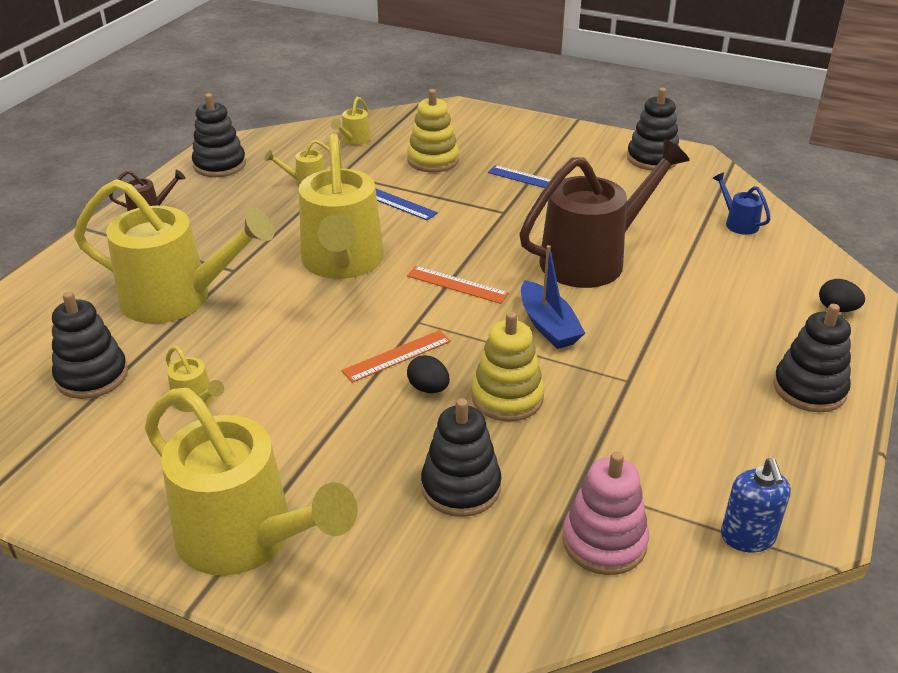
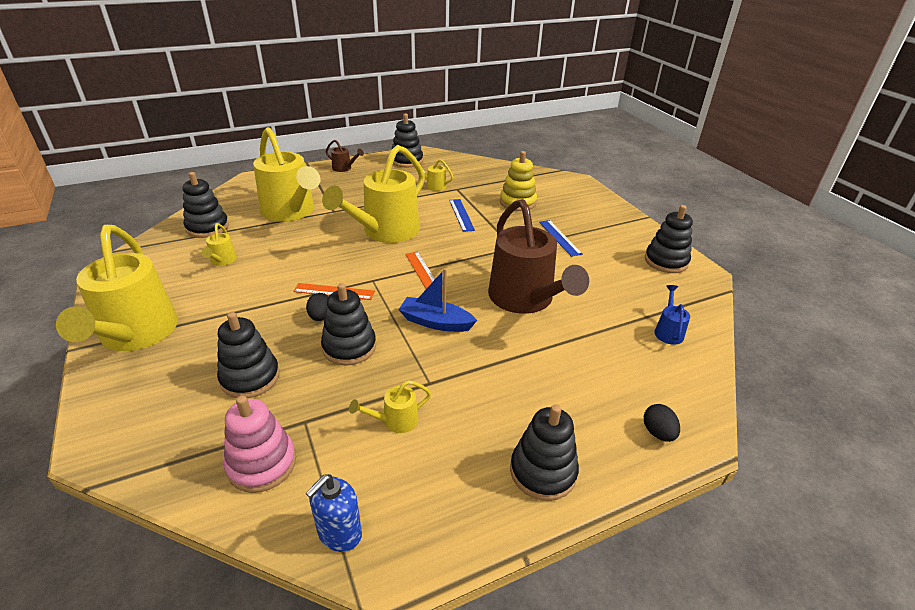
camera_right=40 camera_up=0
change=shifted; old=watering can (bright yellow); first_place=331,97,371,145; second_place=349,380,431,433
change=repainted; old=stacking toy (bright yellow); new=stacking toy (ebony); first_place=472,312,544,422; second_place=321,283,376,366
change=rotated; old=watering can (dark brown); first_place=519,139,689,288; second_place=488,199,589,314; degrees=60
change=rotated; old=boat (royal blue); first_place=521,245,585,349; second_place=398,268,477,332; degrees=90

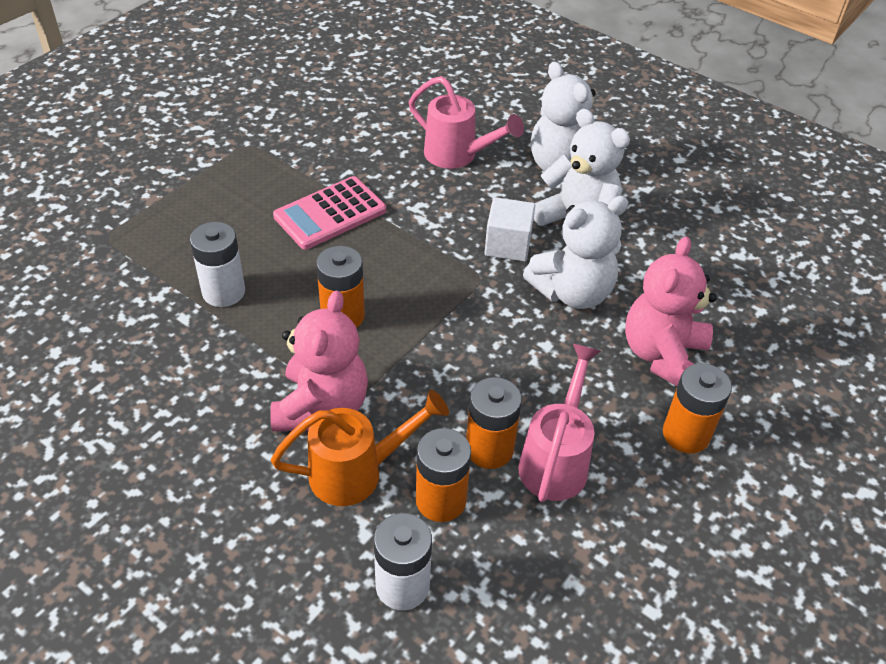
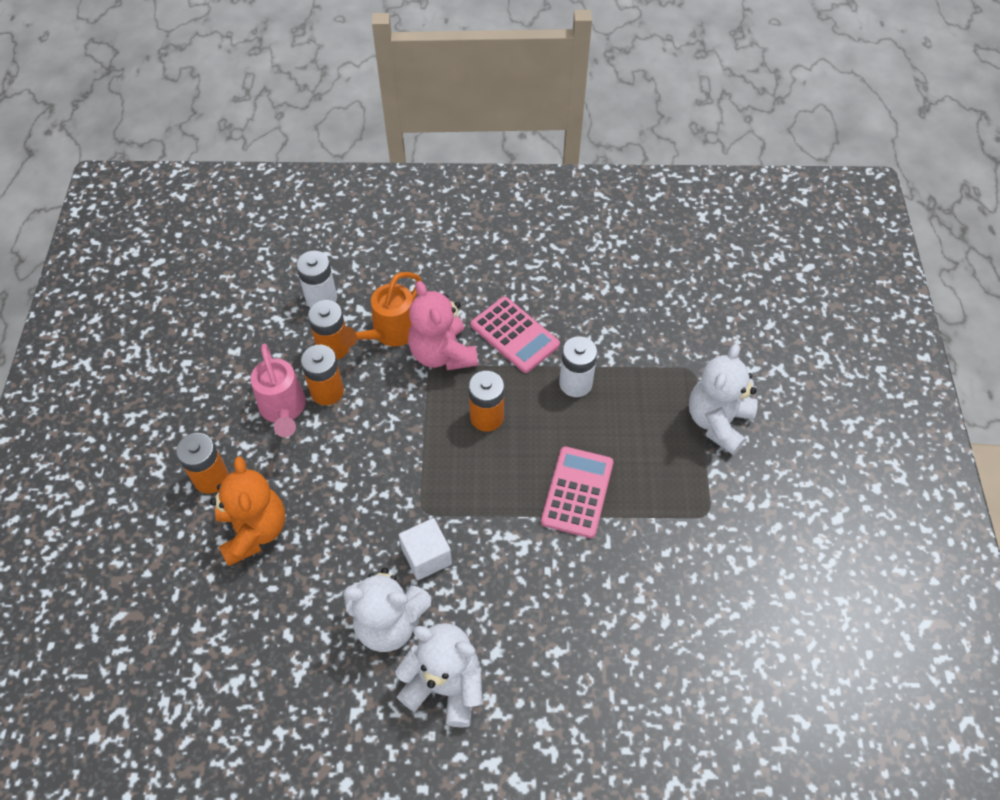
camera_right=145 camera_up=10
change=gone; old=watering can (rosy); first_place=409,76,524,169
change=shifted; old=teddy (snow-white); first_place=523,196,629,309; second_place=689,344,758,455
change=repainted; old=teddy (rosy); new=teddy (orange-coloured); first_place=625,236,717,386; second_place=210,456,285,566
change=new; new=calculator (rosy); second_place=471,297,560,373

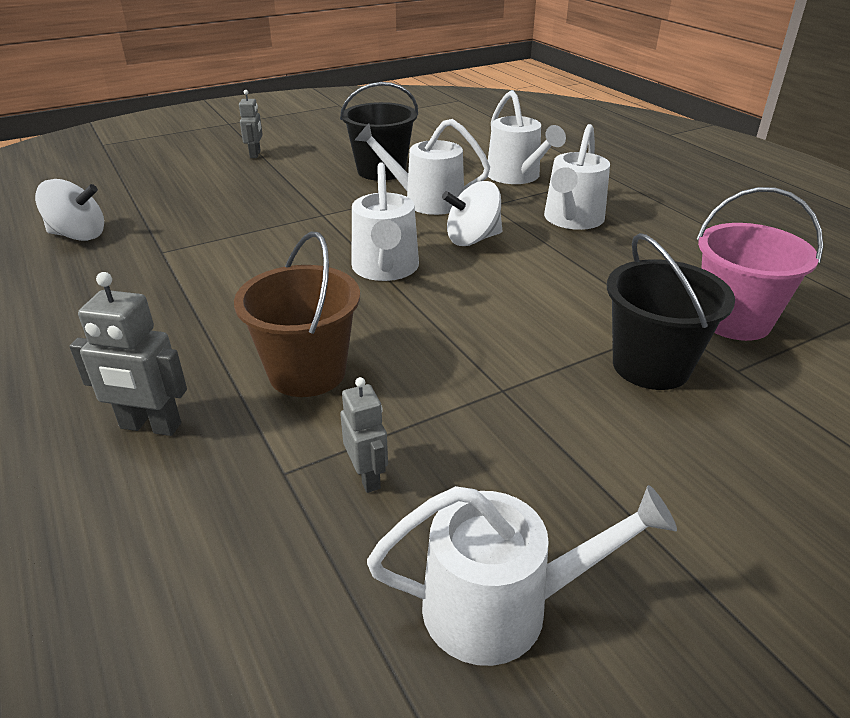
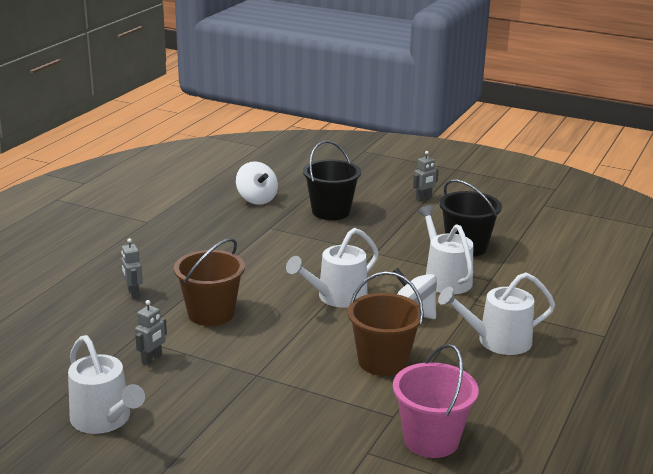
camera_right=55 camera_up=-10
change=scaled; old=robot (grey); first_place=69,272,187,436; second_place=121,238,143,298; factor=0.66
change=gone; old=watering can (snow-white); first_place=488,90,566,184
change=shifted; old=sand bucket (ebony); first_place=607,233,735,390; second_place=303,140,361,220
change=new; new=sand bucket (dark brown); second_place=348,272,424,376

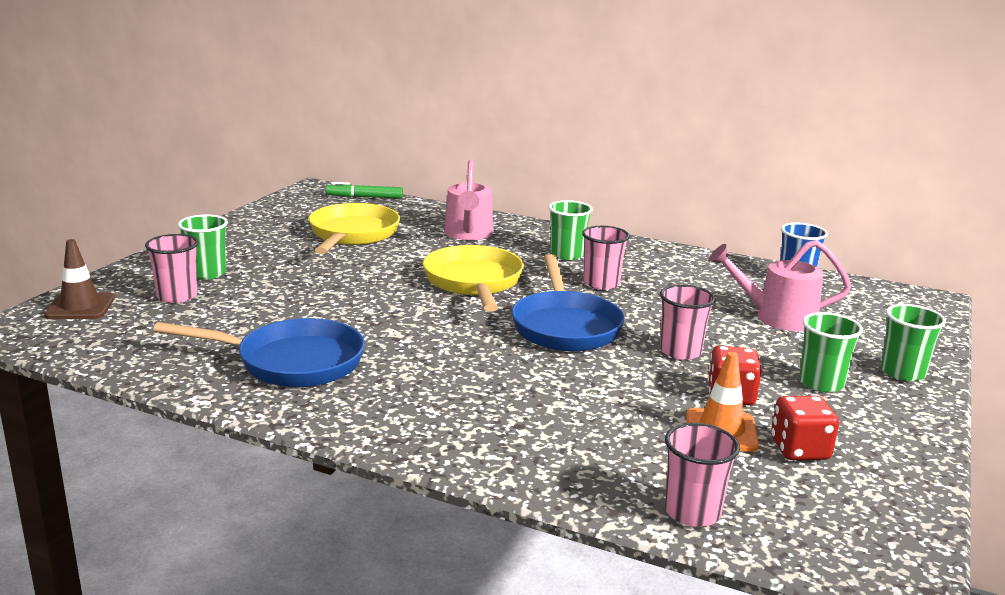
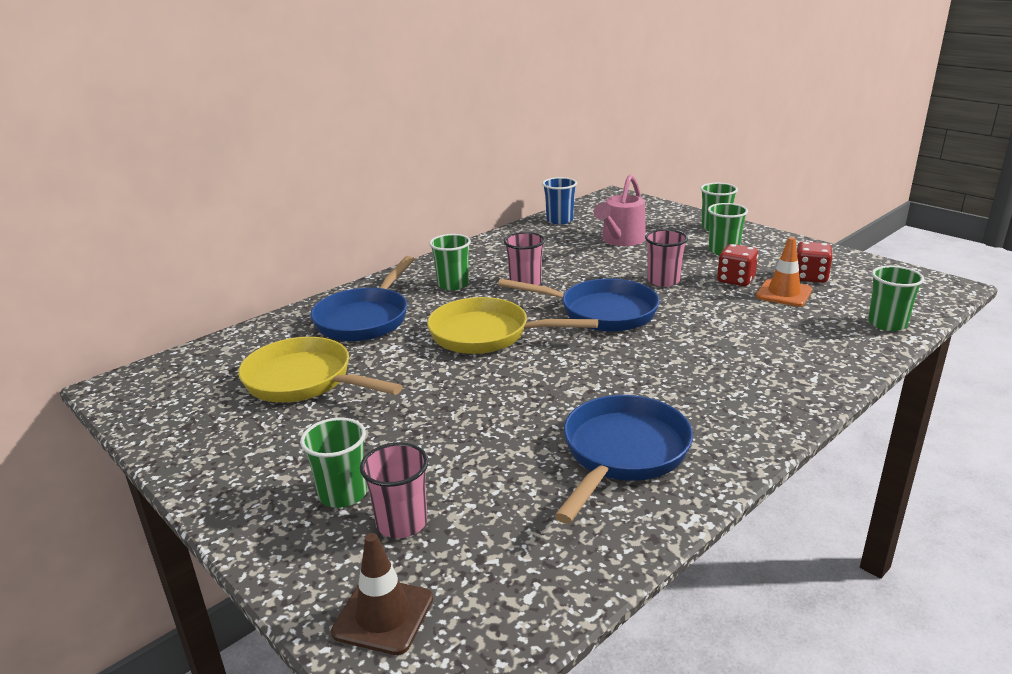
camera_right=-65 camera_up=5
change=gone; old=marker pen (leaf-green); first_place=326,182,403,199
change=swapped; old=watering can (rosy); new=frying pan (royal blue); first_place=444,160,493,240; second_place=310,256,415,341
change=repainted; old=beaker (rosy); new=beaker (leaf-green); first_place=665,423,740,527; second_place=868,266,924,331

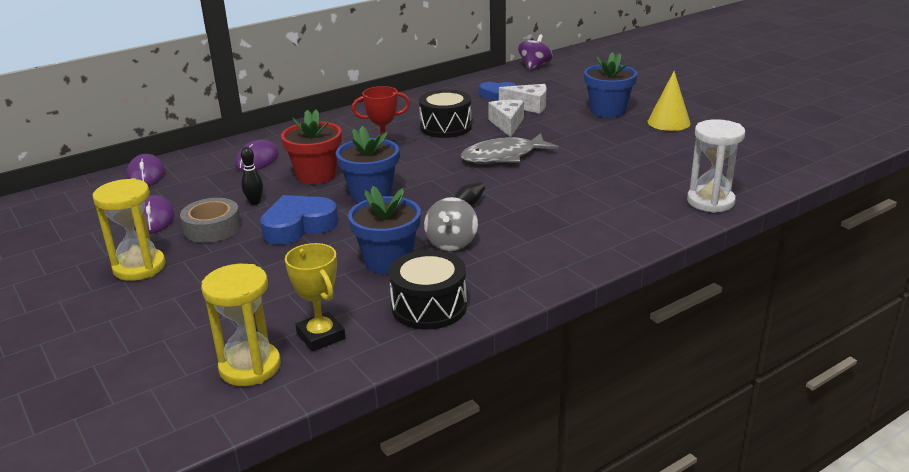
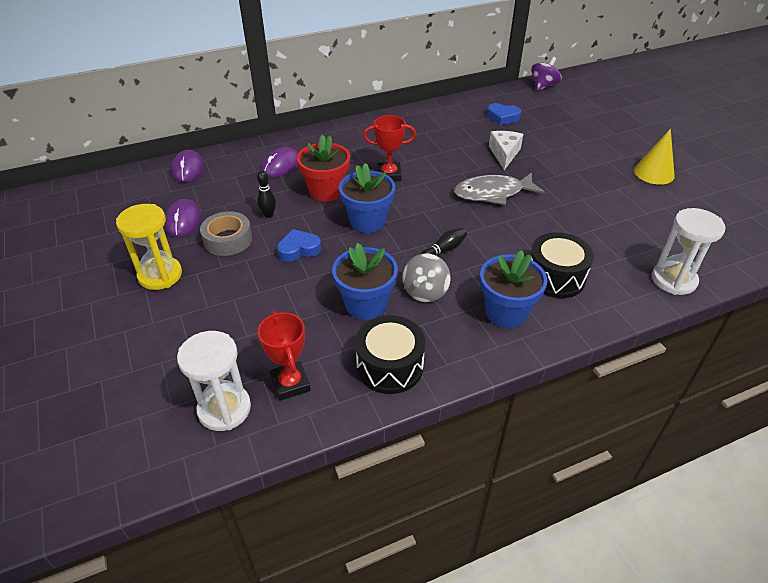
camera_right=10 camera_up=15
change=repainted; old=sandglass (bright yellow); new=sandglass (snow-white); first_place=201,264,281,386; second_place=177,331,251,431
change=scaled; old=love heart (royal blue); first_place=260,195,338,245; second_place=277,229,321,262; factor=0.65
change=repainted; old=award cup (bright yellow); new=award cup (red); first_place=285,243,346,351; second_place=257,311,311,401
change=shifted; old=snare drum (ebony); first_place=419,89,472,138; second_place=531,232,594,298
change=gone; old=cheese (snow-white); first_place=499,84,546,114
change=shifted; old=plant pot (royal blue); first_place=584,52,637,118; second_place=480,250,548,328

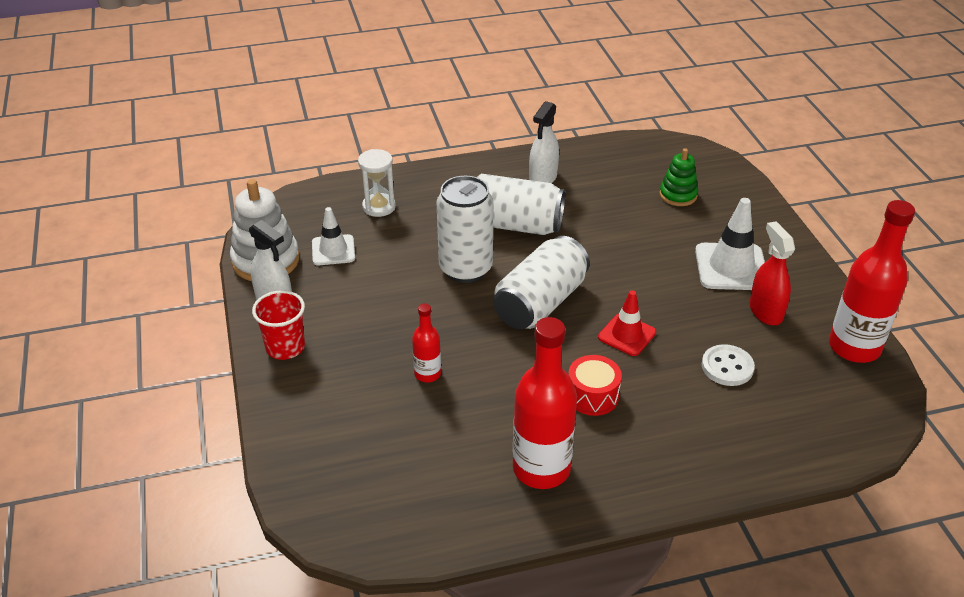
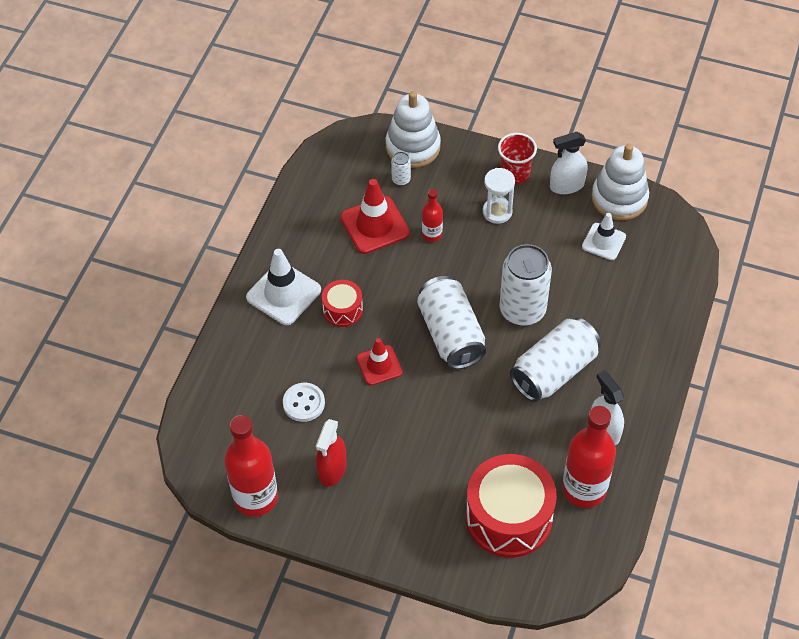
camera_right=125 camera_up=15
change=shifted; old=sandglass (snow-white); first_place=358,149,396,217; second_place=483,168,515,224
change=shifted; old=drink bottle (red); first_place=513,317,577,489; second_place=562,406,616,508
change=swapped; old=stacking toy (leaf-green); new=snare drum (red); first_place=659,148,698,206; second_place=466,454,557,558
change=shifted; old=safety cone (snow-white); first_place=695,198,765,290; second_place=246,249,321,325
change=rotated; old=sprayer (red); first_place=749,221,795,325; second_place=316,419,347,487; degrees=90
change=new; new=safety cone (red); second_place=340,179,410,254
change=new; new=stacking toy (snow-white); second_place=386,91,441,168
change=new; new=soda can (snow-white); second_place=391,152,411,186

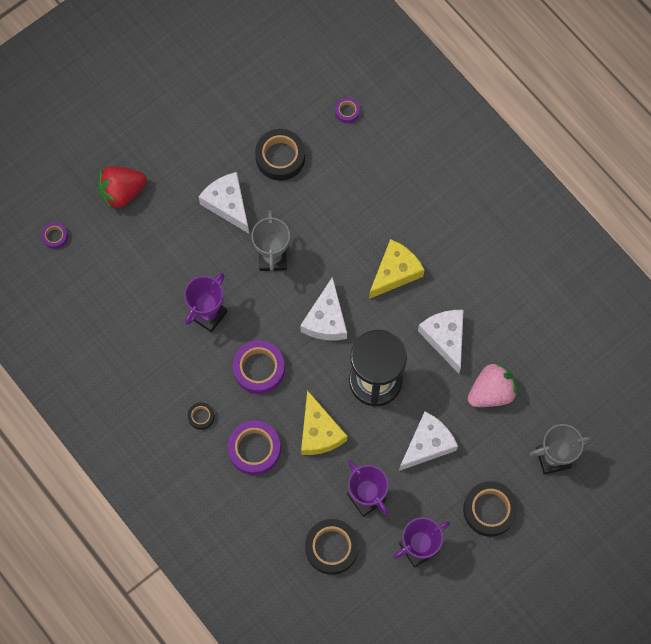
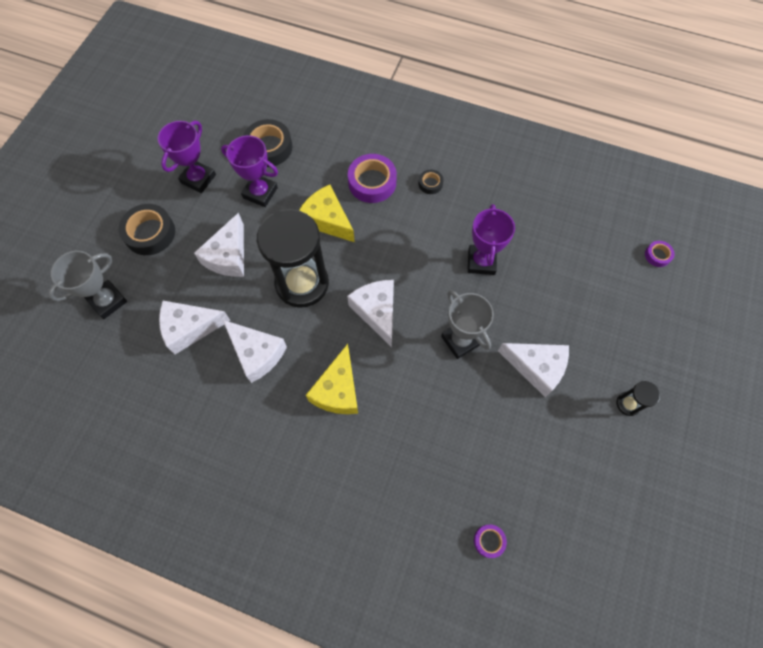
camera_right=150 camera_up=-5
change=gone; old=toy strawberry (red); first_place=98,166,147,209
change=gone; old=roll of tape (violet); first_place=233,340,285,394
change=gone; old=roll of tape (ebony); first_place=255,129,305,181
change=swapped; old=toy strawberry (rosy); new=cheese (snow-white); first_place=468,362,518,407; second_place=159,301,231,354
change=new; new=sandglass (ebony); second_place=617,381,660,416

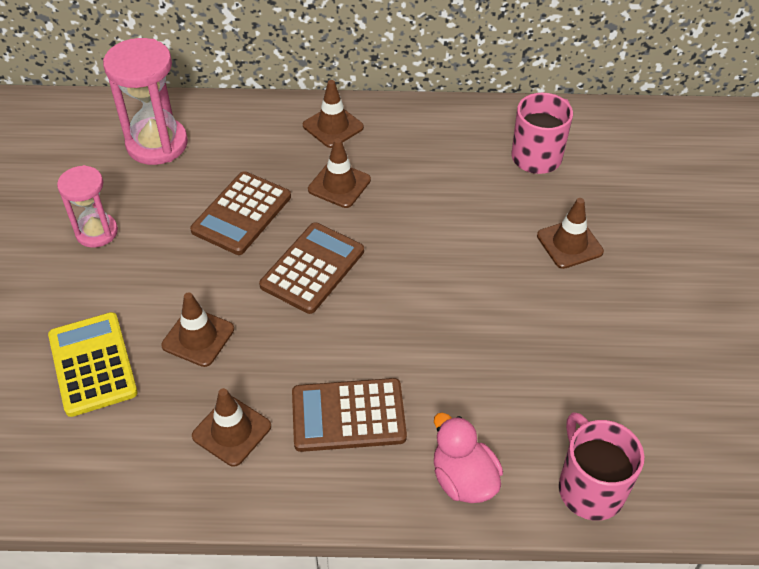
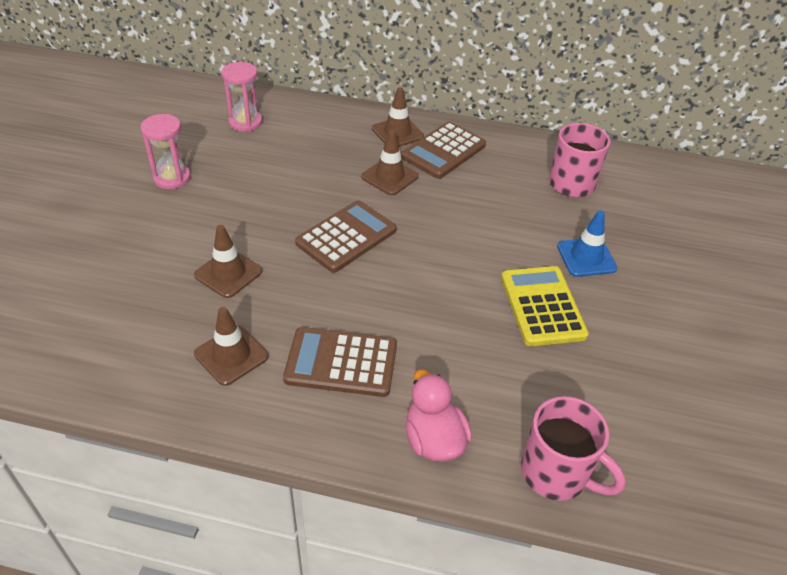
camera_right=10 camera_up=-5
change=shifted; old=calculator (bright yellow); first_place=48,312,138,417; second_place=501,266,589,346
change=scaled; old=sandglass (rosy); first_place=103,38,188,165; second_place=222,62,262,132; factor=0.63
change=shifted; old=calculator (dark brown); first_place=190,171,291,255; second_place=401,122,486,179
change=repainted; old=safety cone (dark brown); new=safety cone (royal blue); first_place=537,198,604,269; second_place=557,210,617,277
change=rotated; old=tea mug (rosy); first_place=559,412,645,521; second_place=521,396,626,501; degrees=135

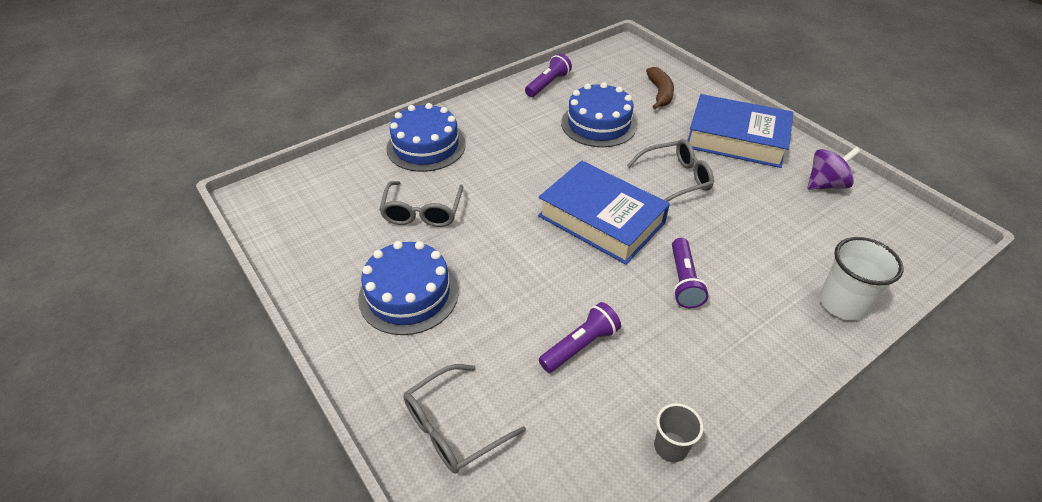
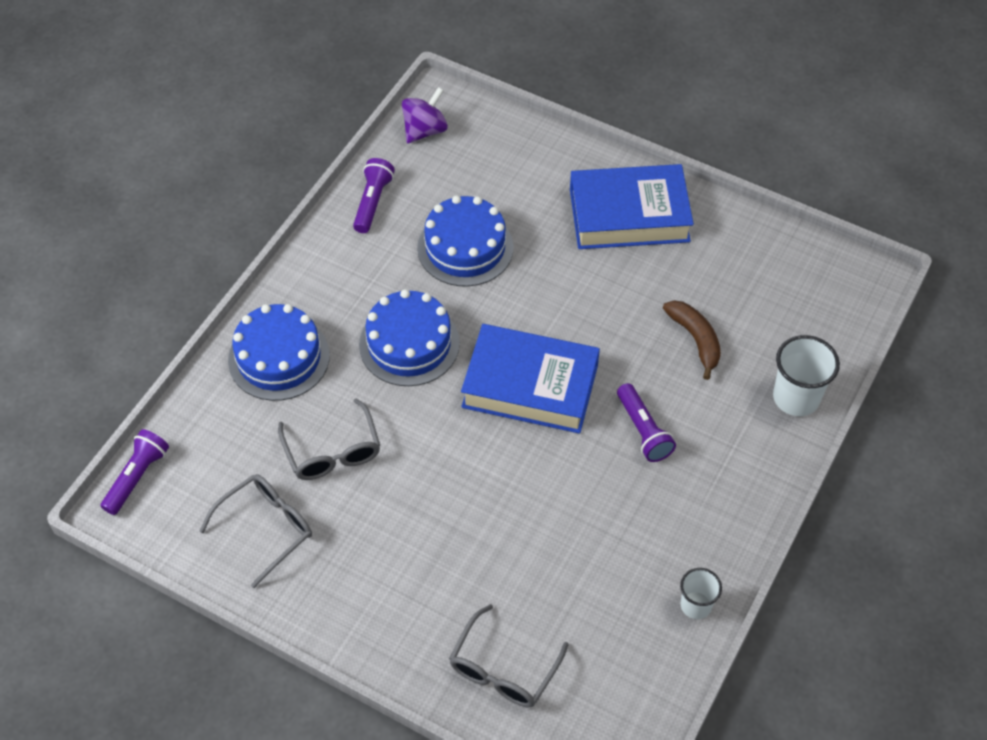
camera_right=-25 camera_up=10
change=shifted; old=cake (royal blue); first_place=358,241,459,335; second_place=359,289,460,386
change=shifted; old=torch (violet); first_place=539,302,621,373; second_place=100,429,169,515
change=shifted; old=spectacles (grey); first_place=627,139,714,202; second_place=199,474,312,588
change=shifted; old=banana fruit (dark brown); first_place=646,67,674,109; second_place=663,300,721,380
change=repainted; old=beaker (grey); new=beaker (snow-white); first_place=654,403,703,462; second_place=680,568,722,619
change=shifted; old=whirligig (violet); first_place=807,147,861,190; second_place=402,87,448,144

